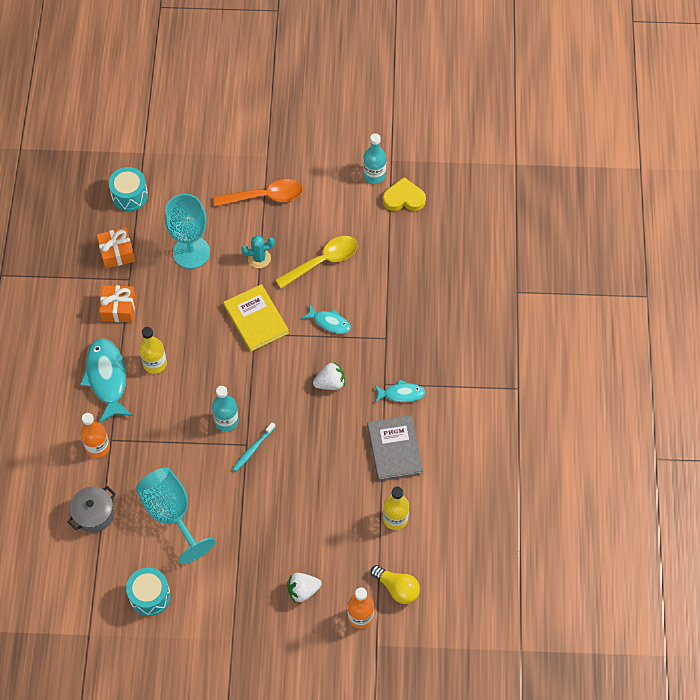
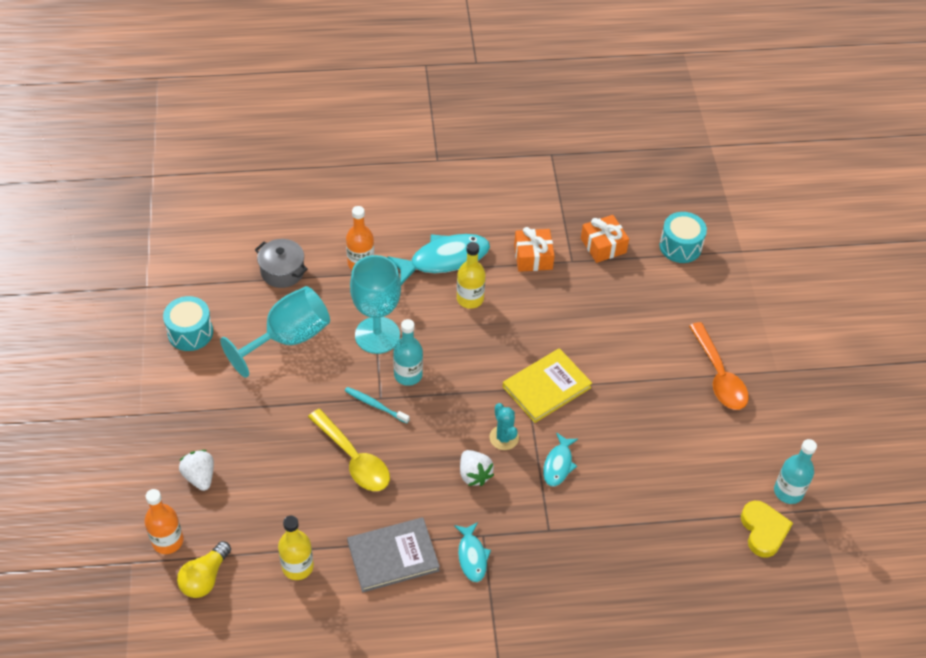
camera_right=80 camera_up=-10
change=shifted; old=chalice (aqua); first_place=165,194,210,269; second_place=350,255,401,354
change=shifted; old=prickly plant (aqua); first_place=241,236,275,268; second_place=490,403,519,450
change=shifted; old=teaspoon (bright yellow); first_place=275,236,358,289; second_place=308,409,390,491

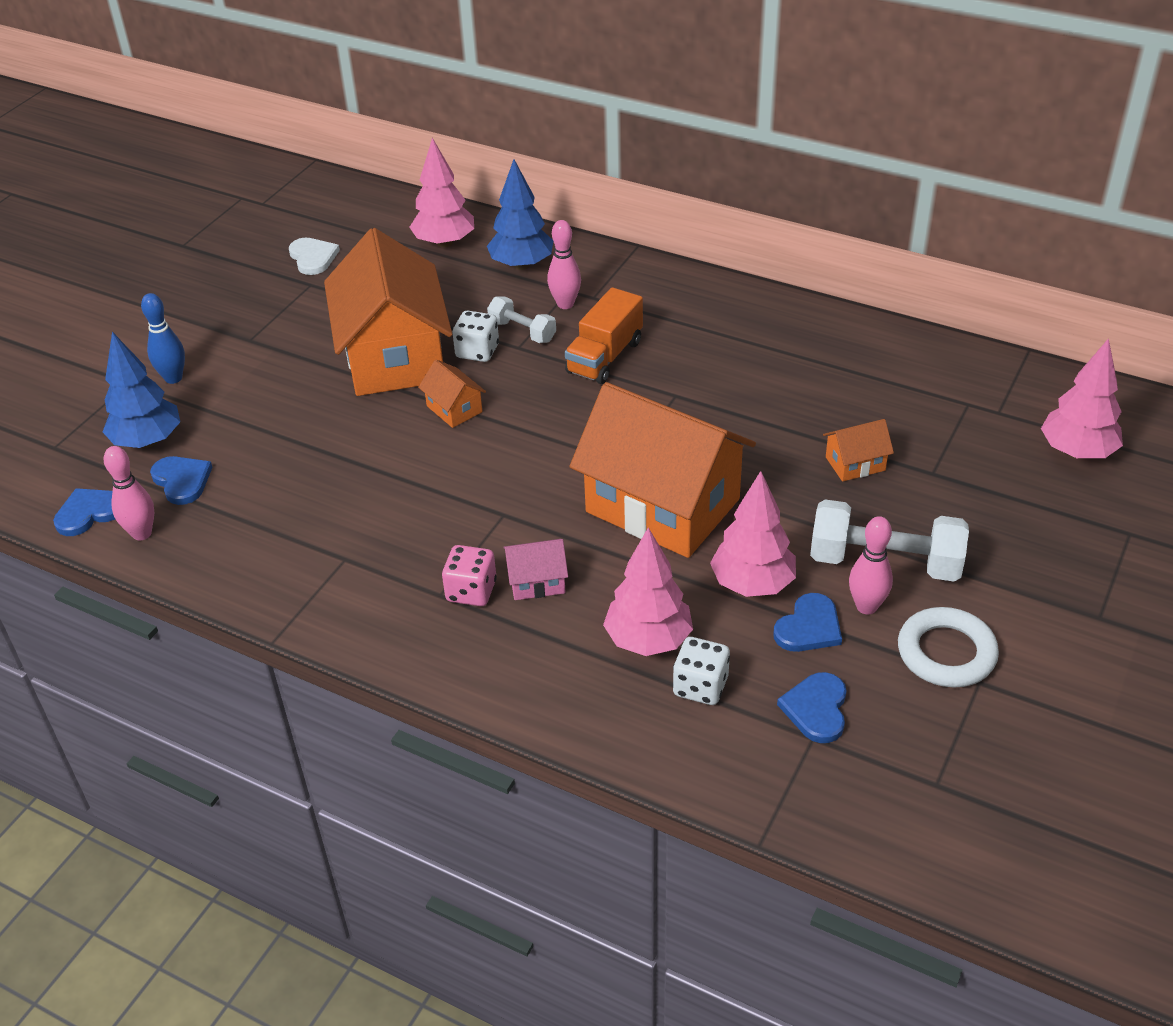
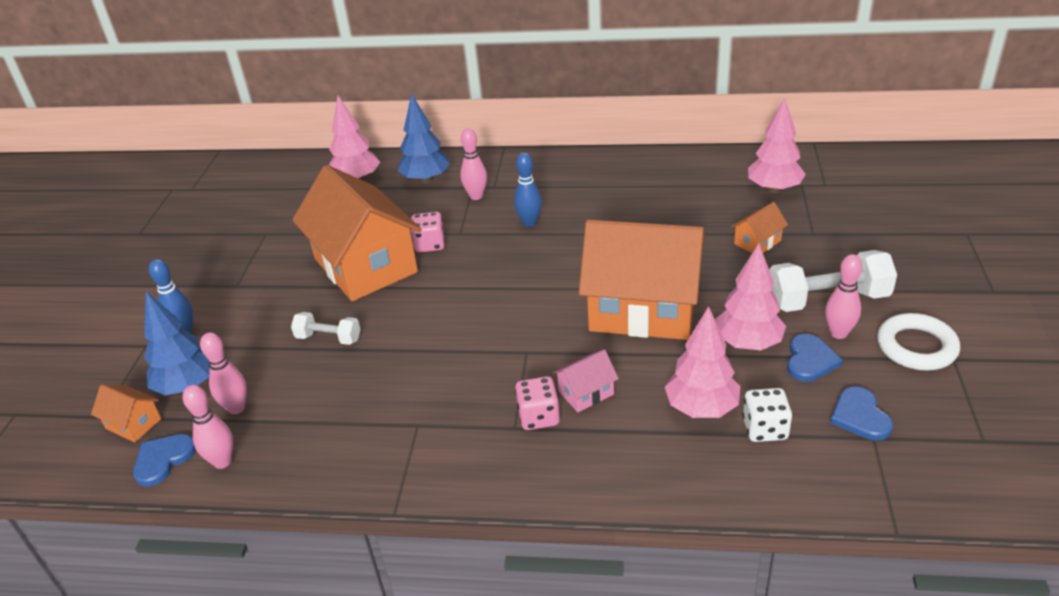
camera_right=-20 camera_up=-5
change=swapped; old=love heart (royal blue); new=skittle (rosy); first_place=150,456,212,505; second_place=200,333,247,414
change=gone; old=love heart (snow-white); first_place=289,238,340,275
change=shifted; old=toy house (orange-coloured); first_place=418,360,486,428; second_place=91,384,161,442
change=repainted; old=game die (snow-white); new=game die (rosy); first_place=453,310,499,362; second_place=411,212,445,253
change=shifted; old=free weight (snow-white); first_place=487,296,556,343; second_place=291,312,361,345
change=swapped; old=lorry (orange-coloured); new=skittle (royal blue); first_place=565,287,643,384; second_place=514,152,542,227
change=shifted; old=toy tree (rosy); first_place=1041,338,1123,459; second_place=748,98,806,193

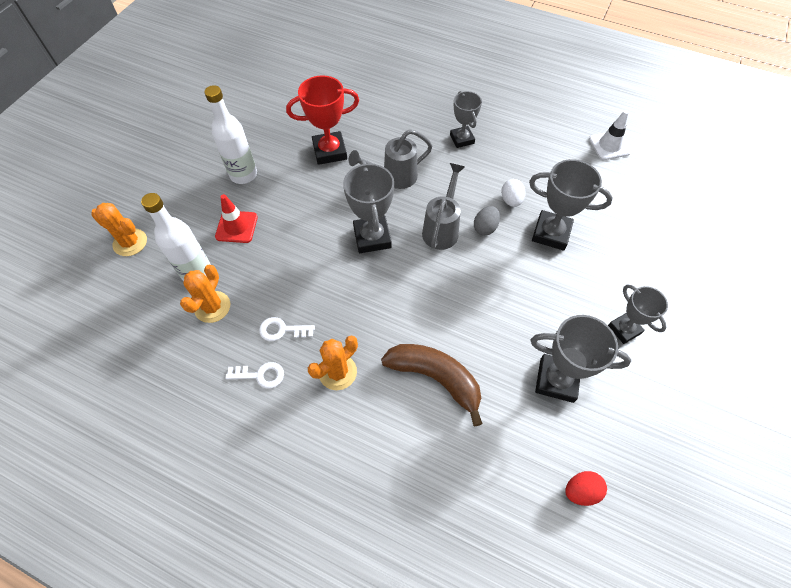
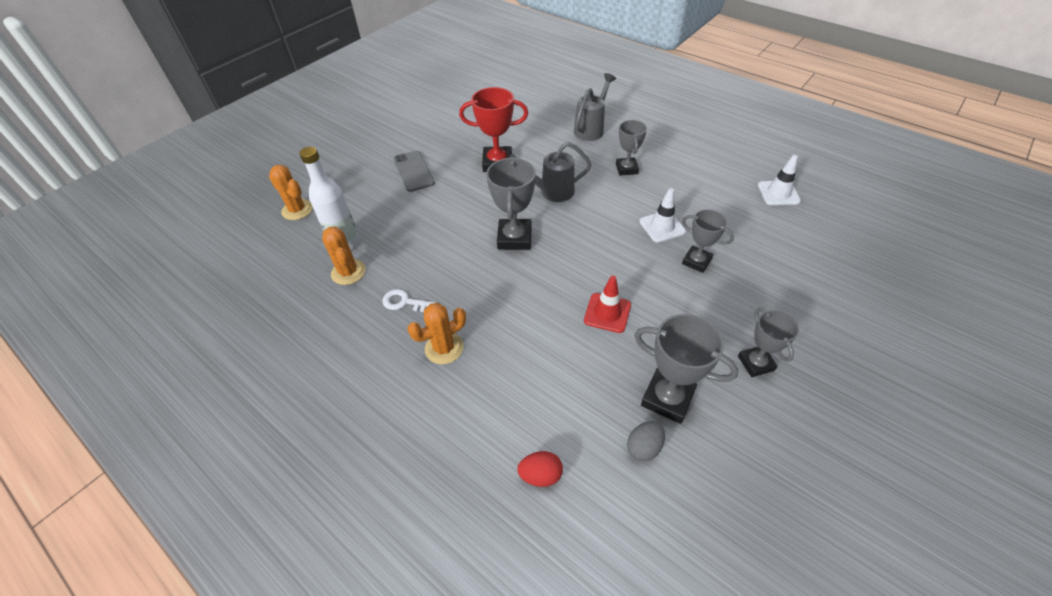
camera_right=15 camera_up=-10
change=rotated; old=prickly plant (orange-coloured); first_place=180,265,230,323; second_place=322,226,366,285; degrees=-60
change=swapped; old=drink bottle (snow-white); new=smartphone (grey); first_place=204,85,257,184; second_place=393,151,435,192
change=shifted; old=safety cone (red); first_place=215,194,258,243; second_place=584,276,631,333
change=gone; old=door key (snow-white); first_place=225,362,284,389
change=gone; old=banana fruit (dark brown); first_place=381,344,483,426
change=shifted; old=watering can (grey); first_place=422,163,465,250; second_place=574,73,616,141
change=shifted; old=egg shape (grey); first_place=474,206,500,235; second_place=627,421,665,461
change=swapped; old=egg shape (snow-white); new=safety cone (snow-white); first_place=501,179,526,207; second_place=639,188,686,243
change=scaled; old=award cup (grey); first_place=529,159,613,251; second_place=682,209,734,273; factor=0.66
change=shifted; old=egg shape (red); first_place=565,471,607,506; second_place=517,451,563,487

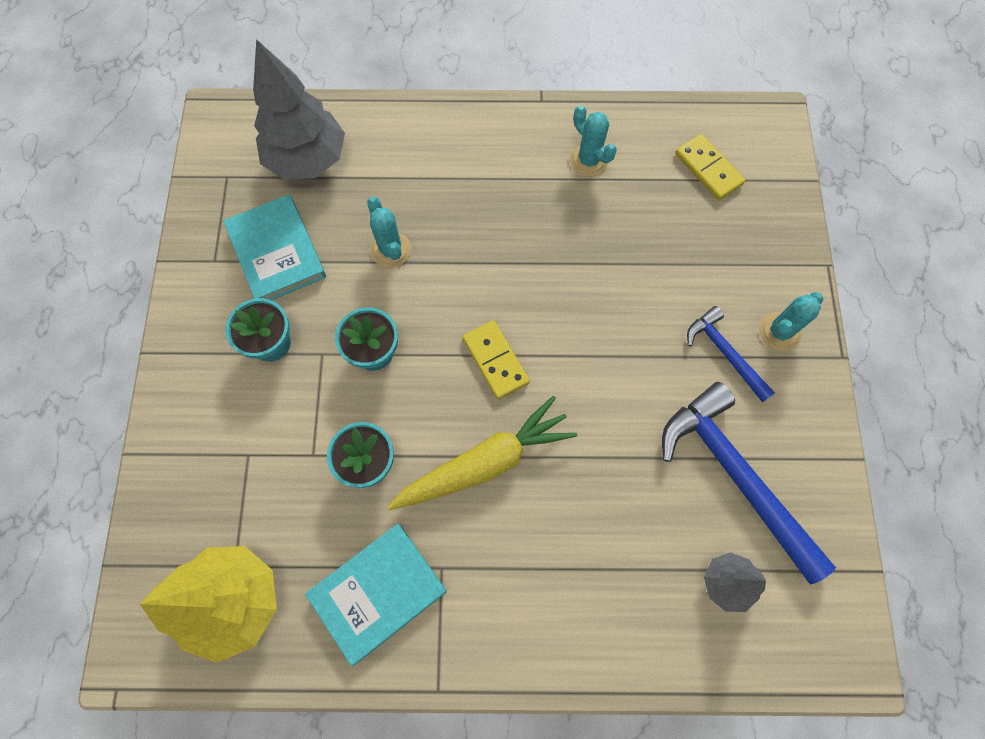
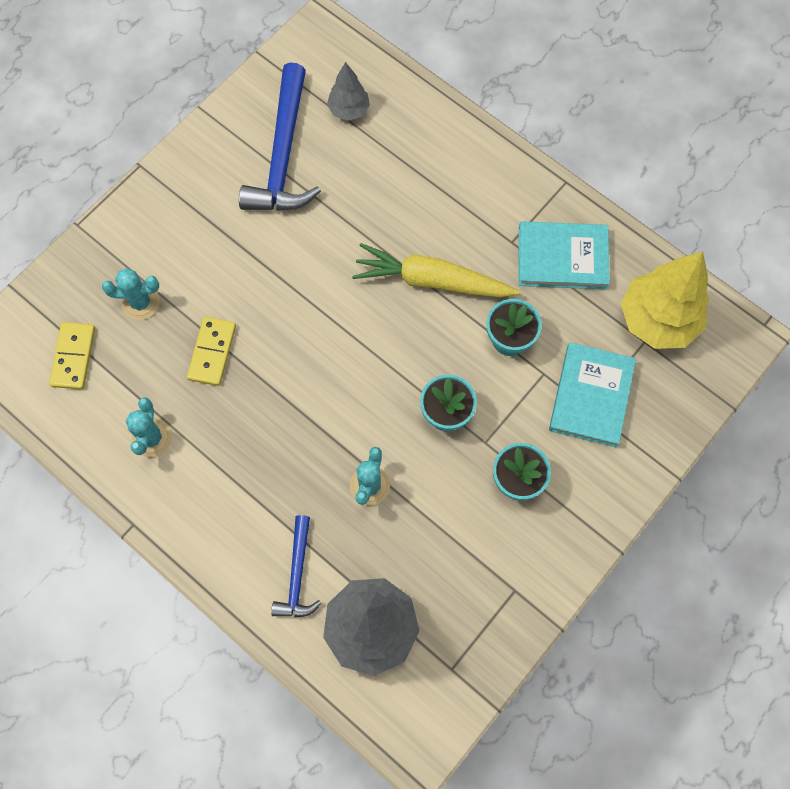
camera_right=-140 camera_up=0
change=shifted; old=hardcover (aqua); first_place=223,195,326,300; second_place=549,342,636,447
change=shifted; old=domino tile (bright yellow); first_place=463,320,530,399; second_place=187,317,236,386
change=shifted; old=hammer (royal blue); first_place=687,306,775,402; second_place=271,515,321,618
change=shifted; old=prickly plant (aqua); first_place=759,292,823,351; second_place=102,268,160,320

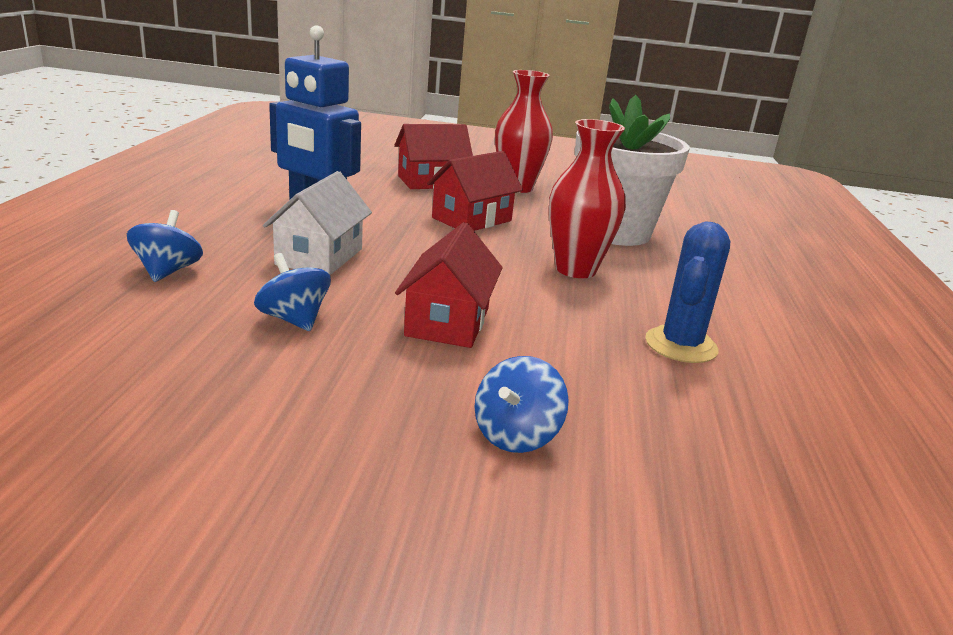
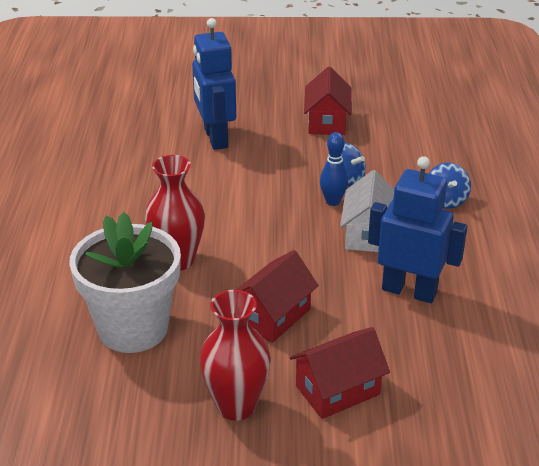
camera_right=175 camera_up=10
change=shifted; old=toy house (red); first_place=395,222,503,348; second_place=304,67,352,135
change=swapped; old=whirligig (royal blue); new=robot (royal blue); first_place=474,356,569,453; second_place=192,18,236,150
change=gone; old=prickly plant (royal blue); first_place=645,221,730,363
change=new; new=skittle (royal blue); second_place=320,132,348,206

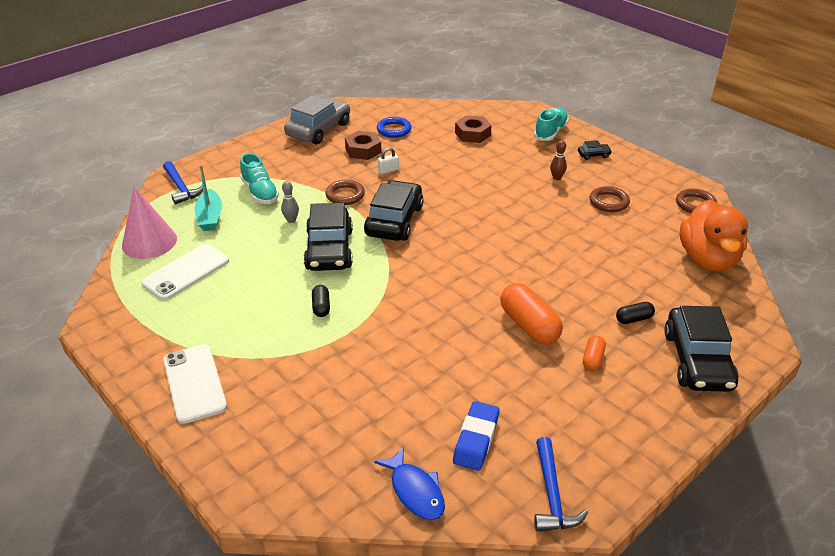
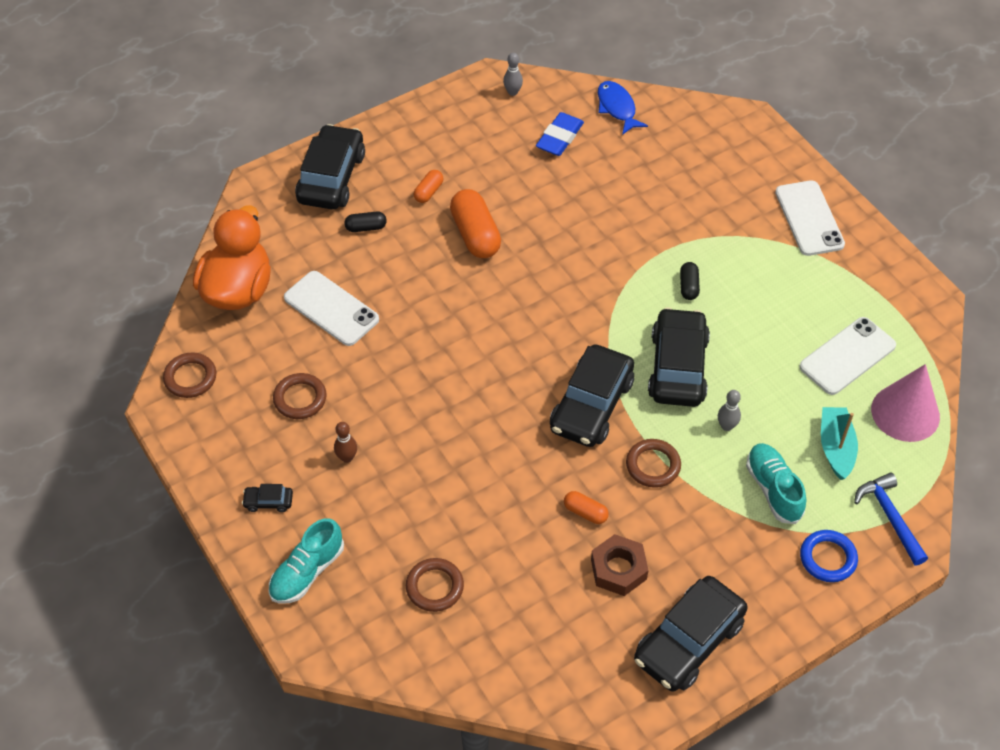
camera_right=-170 camera_up=15
change=repainted; old=toy car (grey); new=toy car (ebony); first_place=284,95,350,145; second_place=634,576,748,692
change=shifted; old=hoop (royal blue); first_place=377,117,412,138; second_place=800,530,858,582
change=swapped; old=lock (snow-white); new=pill (orange-coloured); first_place=378,147,399,174; second_place=564,491,609,524
change=swapped; old=hexagon nut (dark brown); new=hoop (dark brown); first_place=455,115,492,143; second_place=406,558,464,612
change=swapped; old=hammer (royal blue); new=skittle (grey); first_place=534,437,588,532; second_place=503,53,523,96
change=new; new=smartphone (snow-white); second_place=284,271,379,346

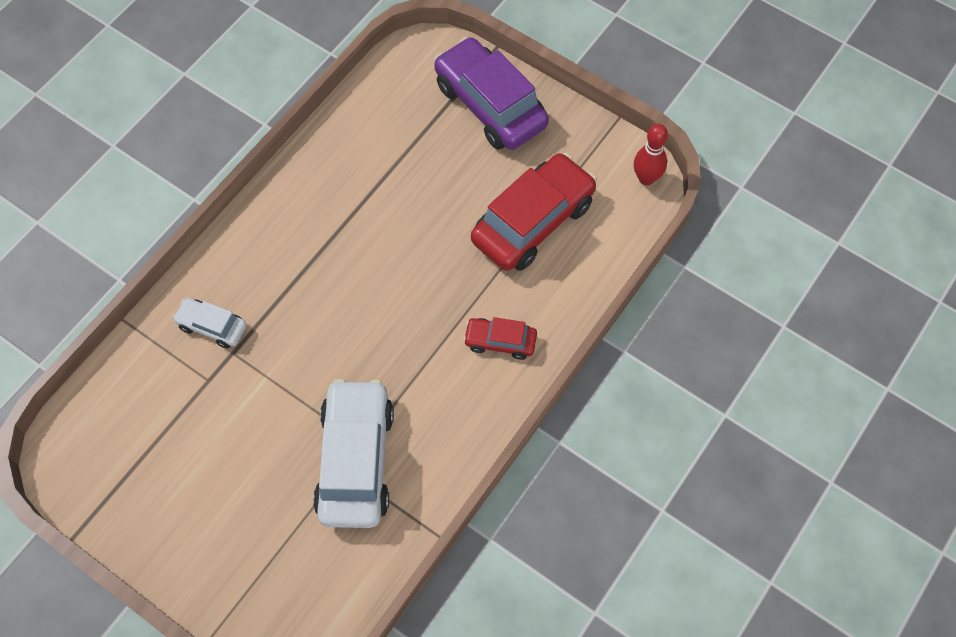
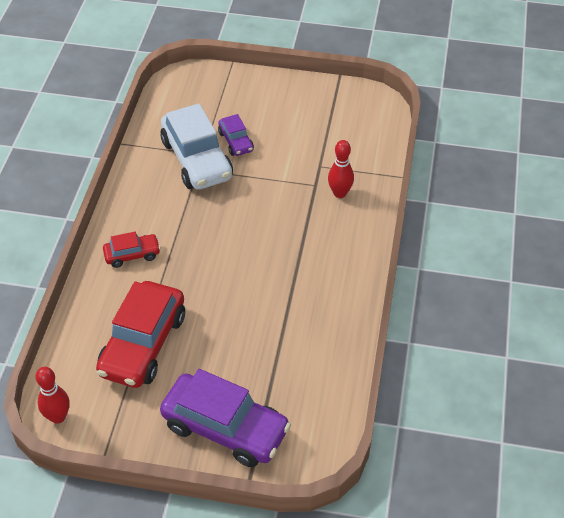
camera_right=155 camera_up=-15
change=swapped; old=toy car (snow-white); new=skittle (red); first_place=173,298,247,349; second_place=328,140,354,198
change=new; new=toy car (violet); second_place=218,114,254,156

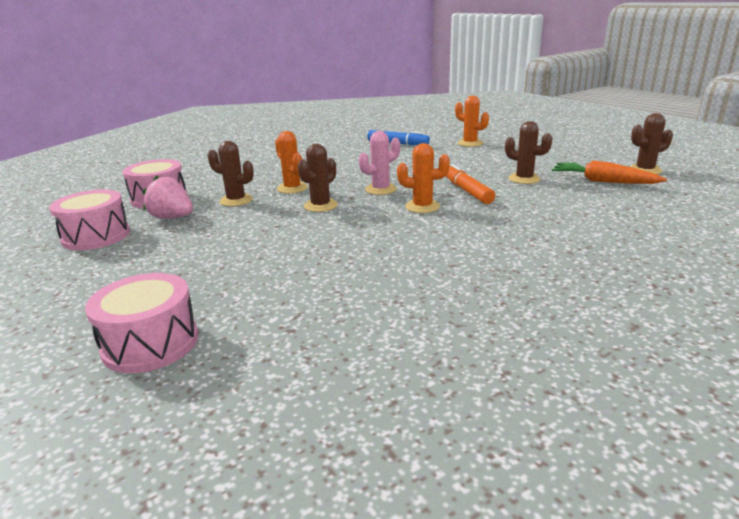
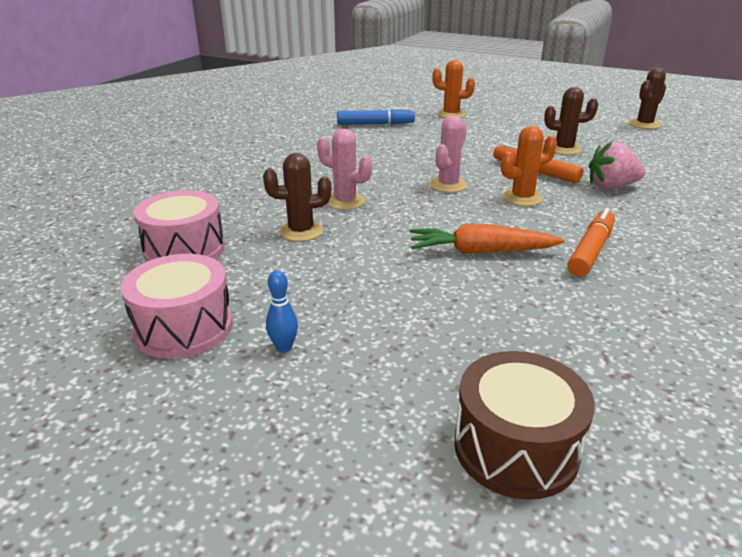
camera_right=-30 camera_up=5
change=repainted; old=snare drum (rosy); new=snare drum (dark brown); first_place=85,273,198,373; second_place=454,351,595,500
change=shifted; old=toy strawberry (rosy); first_place=143,176,193,219; second_place=589,142,646,189
change=repainted; old=prickly plant (orange-coloured); new=prickly plant (rosy); first_place=275,131,308,194; second_place=317,129,372,210
change=gone; old=prickly plant (dark brown); first_place=297,144,338,212
change=shifted; old=root vegetable (orange-coloured); first_place=552,160,667,184; second_place=410,224,565,254
change=new; new=skittle (royal blue); second_place=266,270,298,352
change=new; new=marker pen (orange-coloured); second_place=568,208,615,277

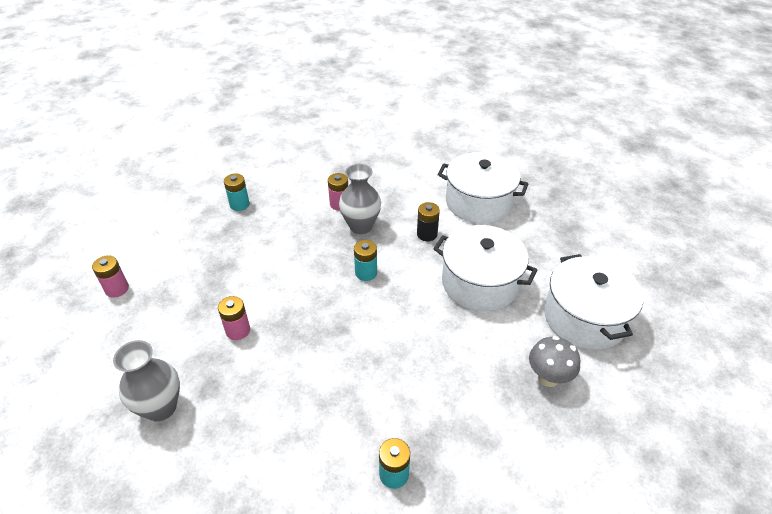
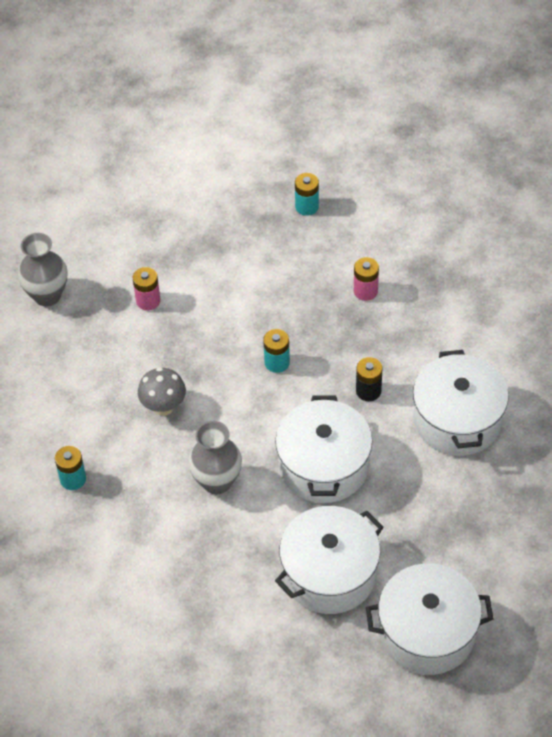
camera_right=65 camera_up=10
change=gone; old=AA battery (rosy); first_place=92,255,129,298
change=shifted; old=flower vase (grey); first_place=339,164,381,234; second_place=188,421,242,494
change=shifted; old=mushroom (grey); first_place=529,336,580,387; second_place=138,367,186,416
change=new; new=cooking pot (snow-white); second_place=366,563,494,675

